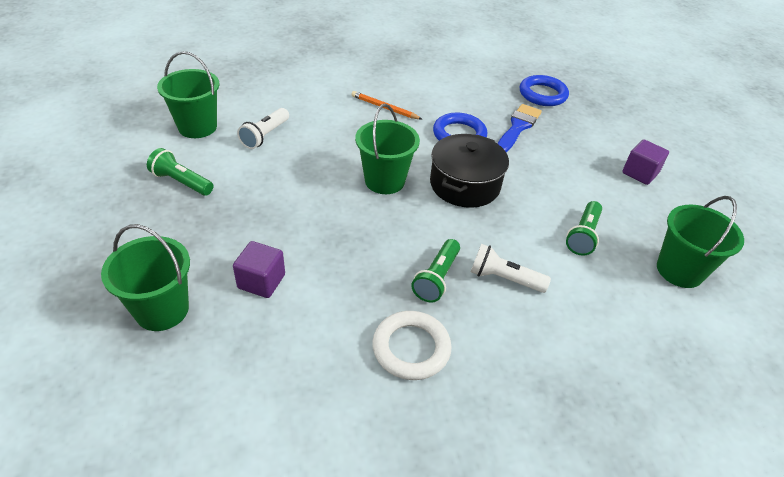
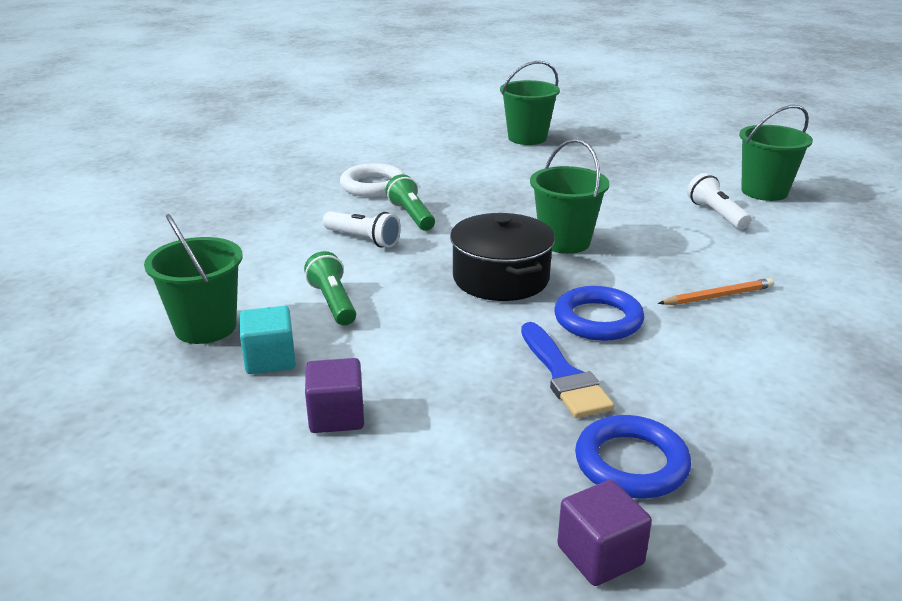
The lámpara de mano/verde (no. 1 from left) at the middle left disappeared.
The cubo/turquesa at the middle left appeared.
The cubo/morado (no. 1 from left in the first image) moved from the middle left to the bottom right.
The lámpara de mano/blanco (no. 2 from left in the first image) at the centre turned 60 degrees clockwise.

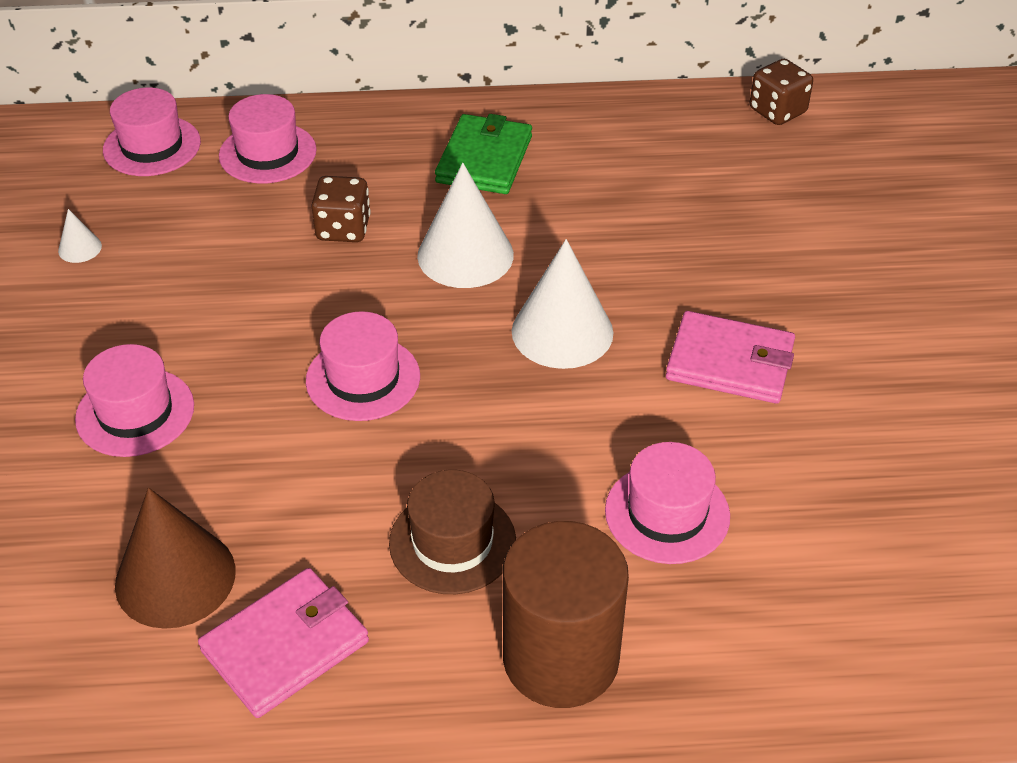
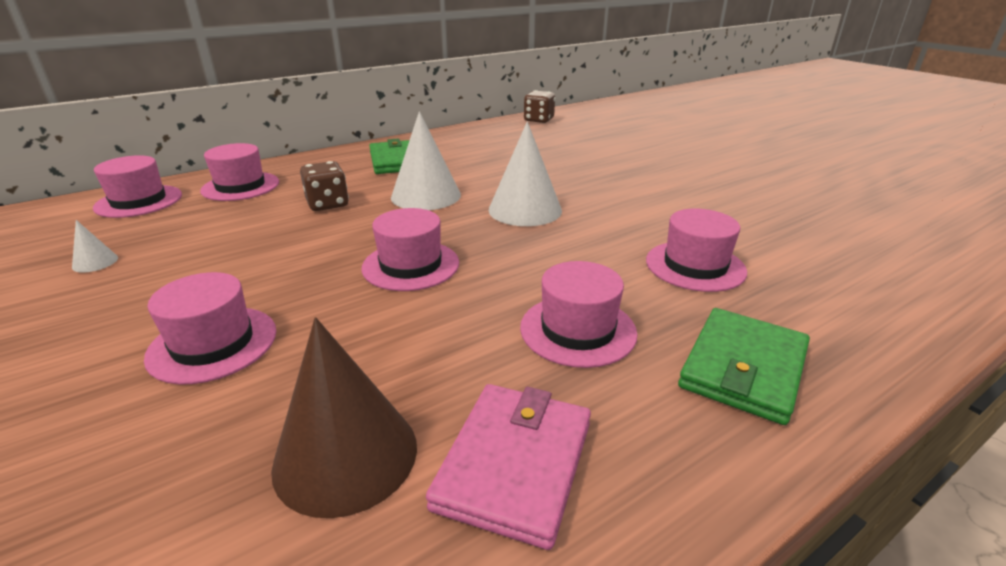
The cartera/rosa (no. 2 from left) at the middle right disappeared.
The cilindro/marrón at the bottom centre was replaced by the cartera/verde (no. 2 from left) at the middle right.
The sombrero/marrón at the bottom centre became the sombrero/rosa (no. 5 from left) at the centre.

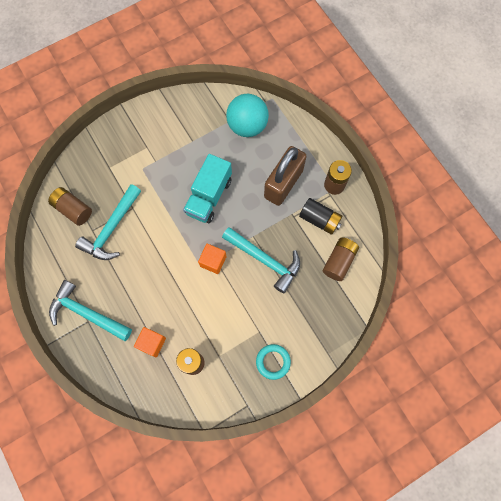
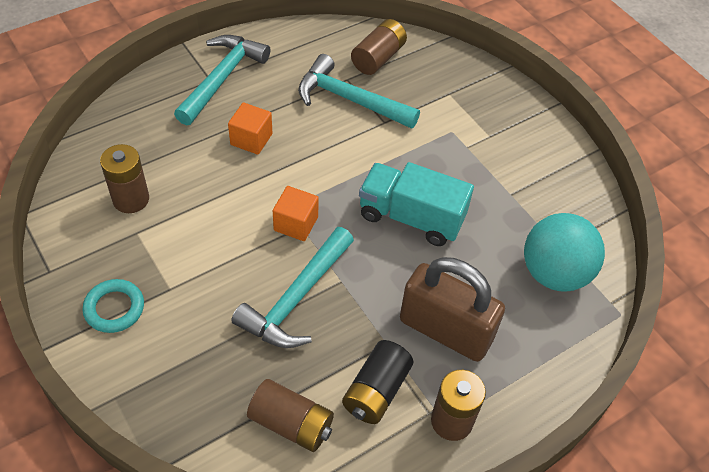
The cubo/naranja (no. 1 from left) moved from the bottom left to the top centre.

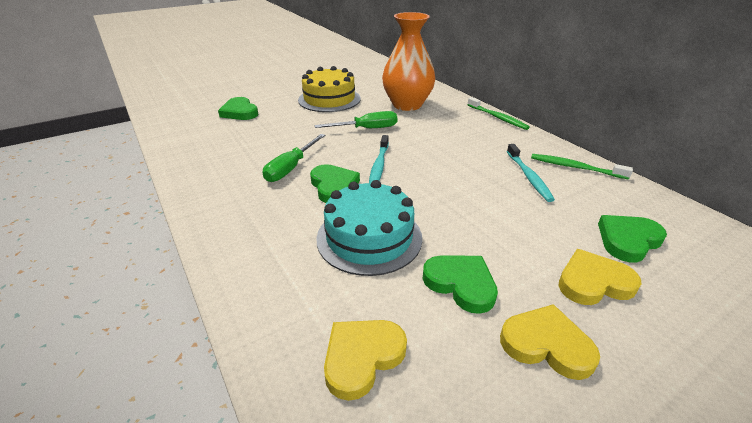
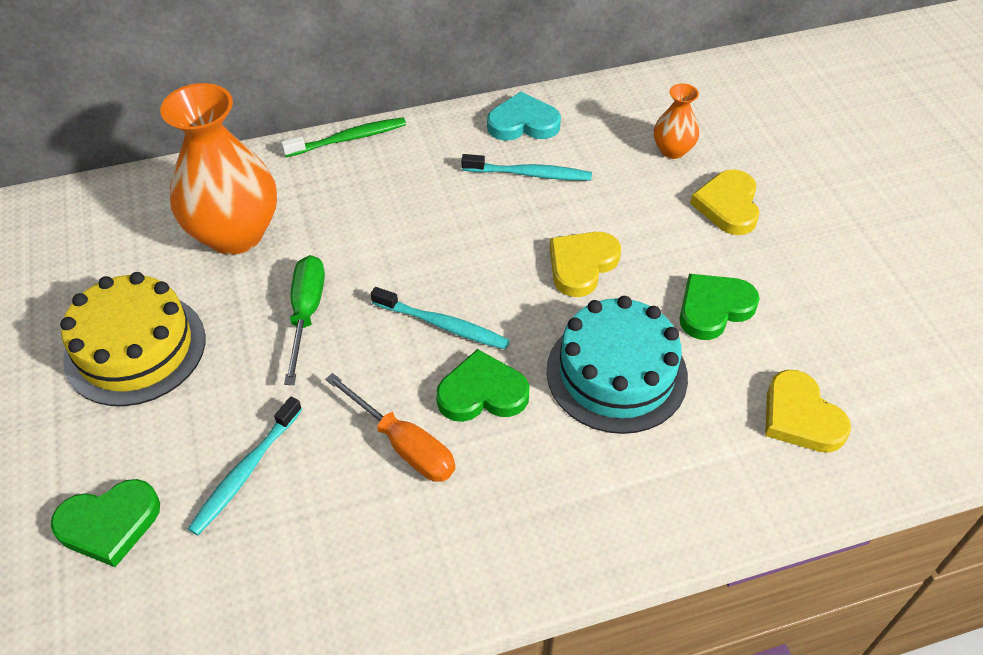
The cepillo de dientes/turquesa (no. 1 from left) at the bottom left appeared.
The corazón/amarillo (no. 2 from left in the first image) moved from the bottom right to the centre.
The cepillo de dientes/verde (no. 2 from left) at the middle right was replaced by the corazón/turquesa at the top centre.
The corazón/verde (no. 4 from left) at the middle right was replaced by the florero/naranja (no. 2 from left) at the top right.
The destornillador/verde (no. 1 from left) at the centre became the destornillador/naranja at the centre.

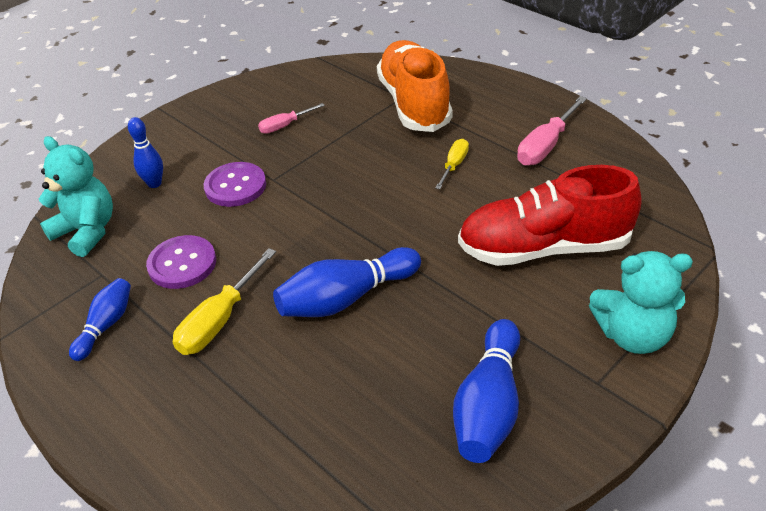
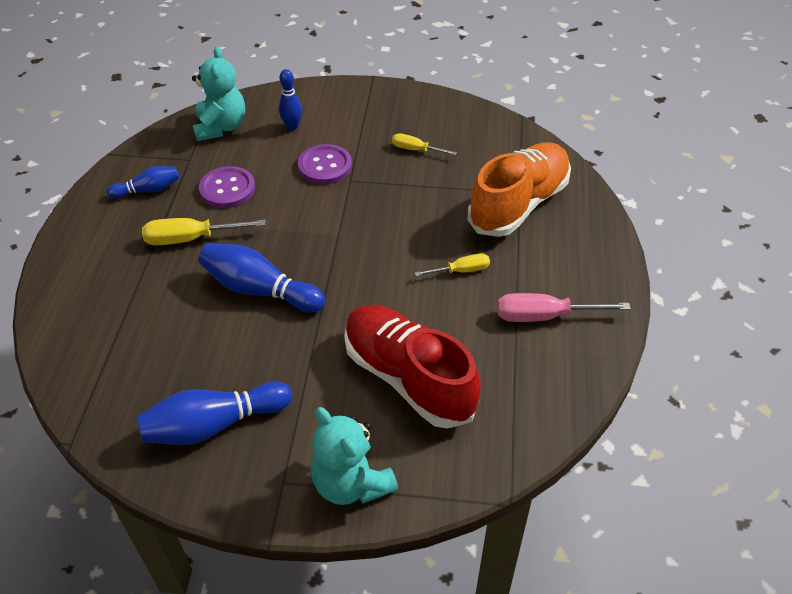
The destornillador/rosa (no. 1 from left) at the top centre became the destornillador/amarillo (no. 2 from left) at the top centre.

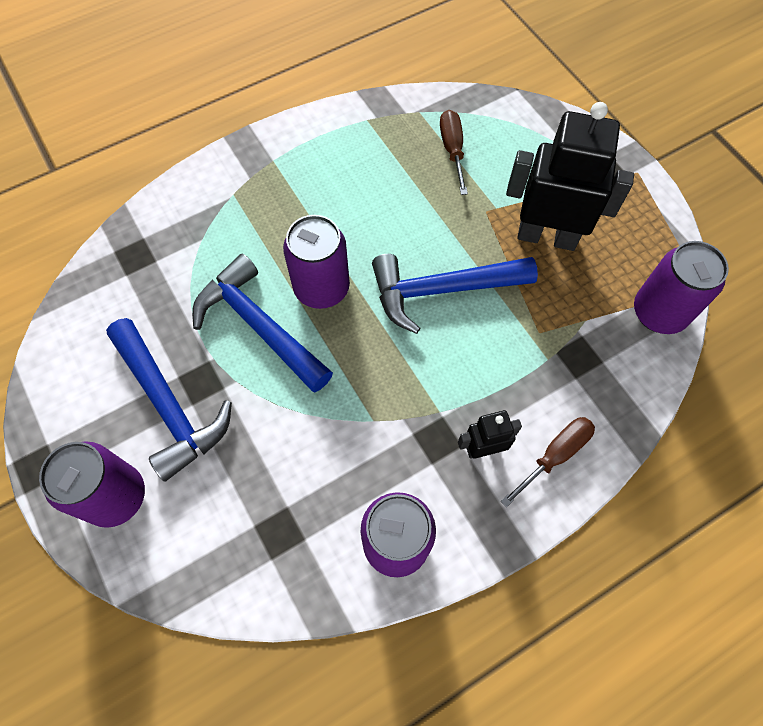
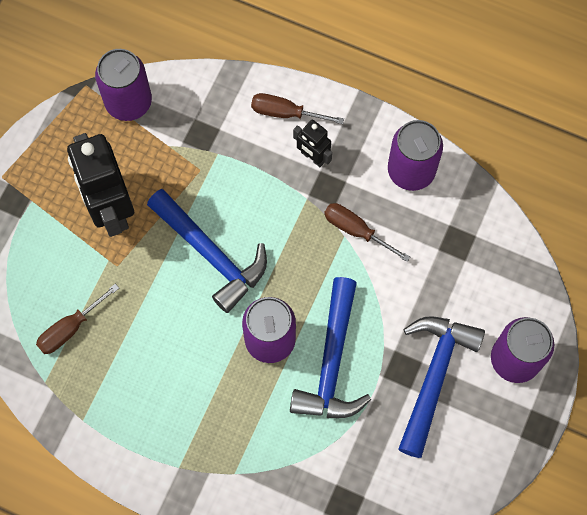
The destornillador/marrón (no. 3 from left) at the centre appeared.

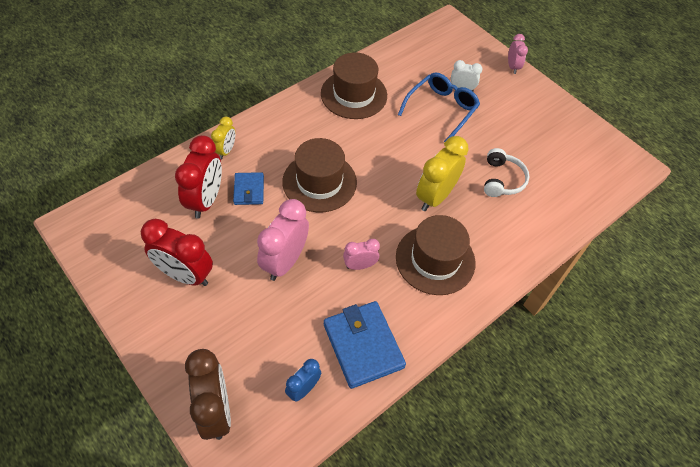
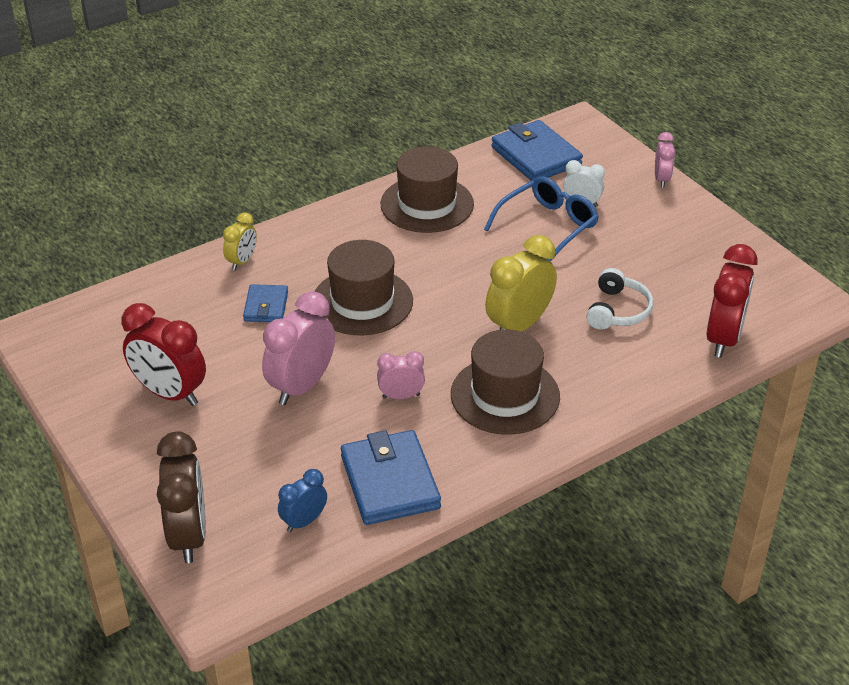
The cartera/azul (no. 3 from left) at the top centre appeared.
The despertador/rojo (no. 2 from left) moved from the middle left to the middle right.

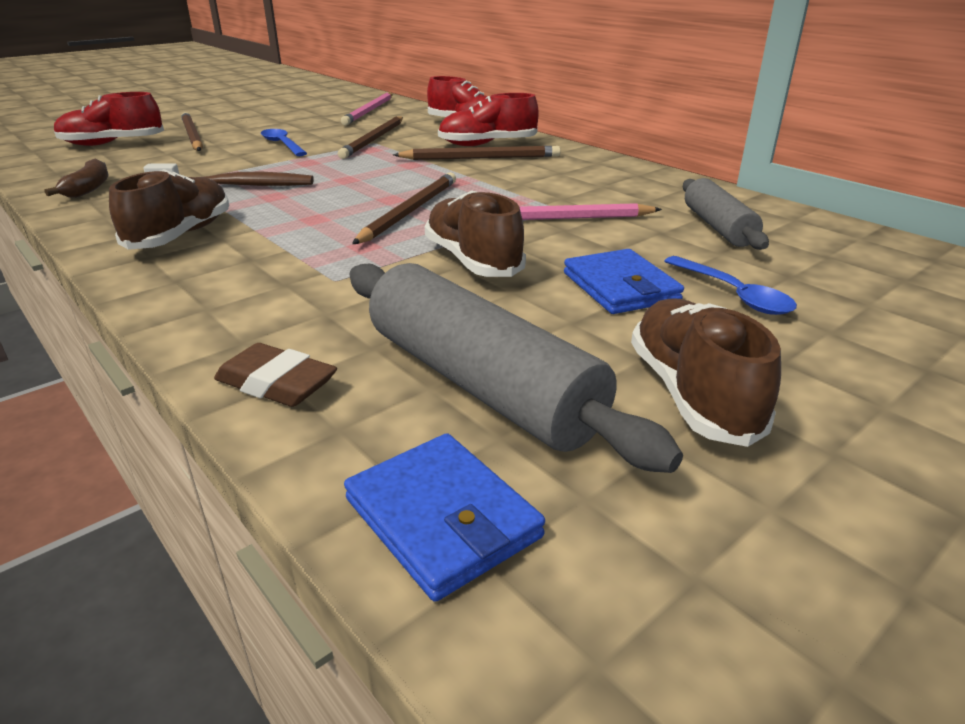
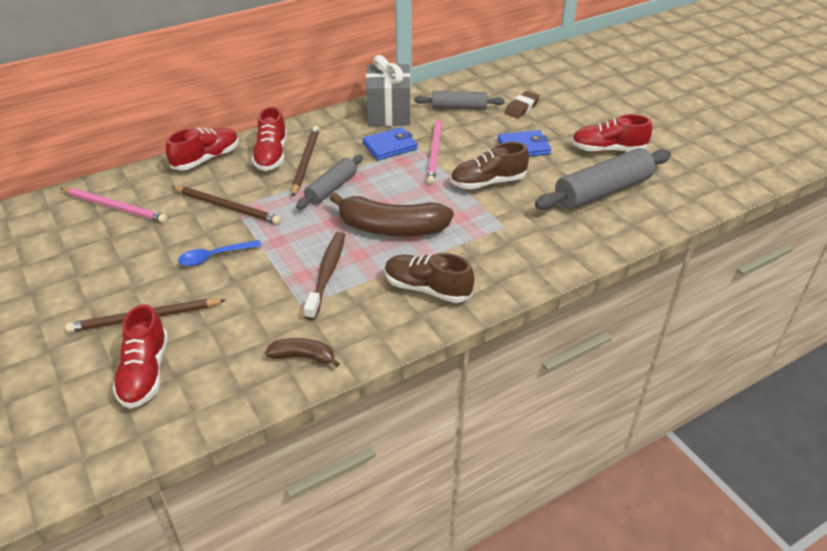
The lápiz/marrón (no. 3 from left) at the top centre disappeared.
The cuchara/azul (no. 2 from left) at the middle right disappeared.
The rodillo/gris (no. 1 from left) at the top centre appeared.
The plátano/marrón (no. 2 from left) at the centre appeared.
The regalo/gris at the top centre appeared.
The goma de borrar/marrón moved from the middle left to the top centre.
The cartera/azul (no. 1 from left) moved from the bottom centre to the top centre.
The zapato/marrón (no. 3 from left) at the middle right became the zapato/rojo (no. 4 from left) at the top right.

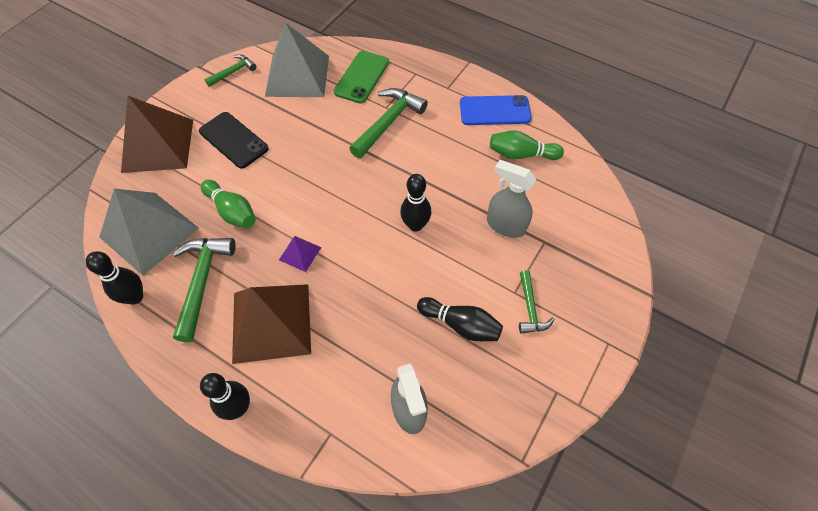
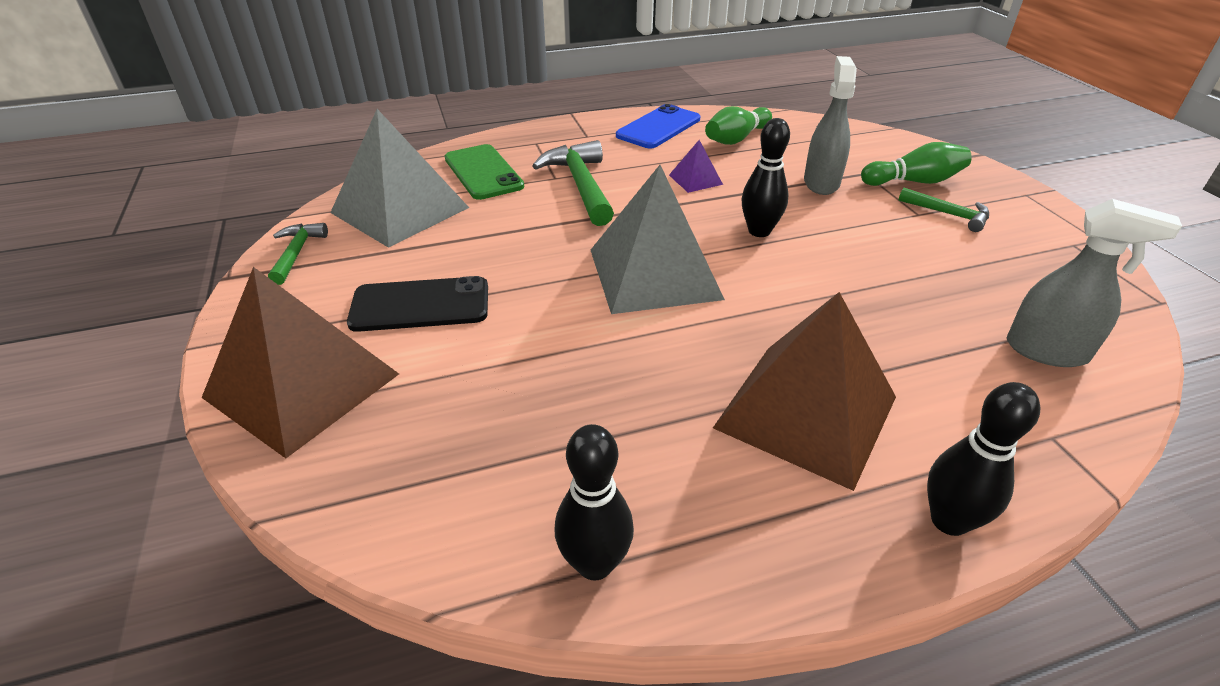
The martillo/verde (no. 1 from left) at the middle left disappeared.
The bolo/negro (no. 4 from left) at the centre disappeared.
The pirámide/gris (no. 1 from left in the first image) moved from the middle left to the centre.
The bolo/verde (no. 1 from left in the first image) moved from the middle left to the top right.
The pirámide/morado moved from the centre to the top centre.
The pulverizador/gris (no. 2 from left in the first image) at the centre turned 120 degrees clockwise.

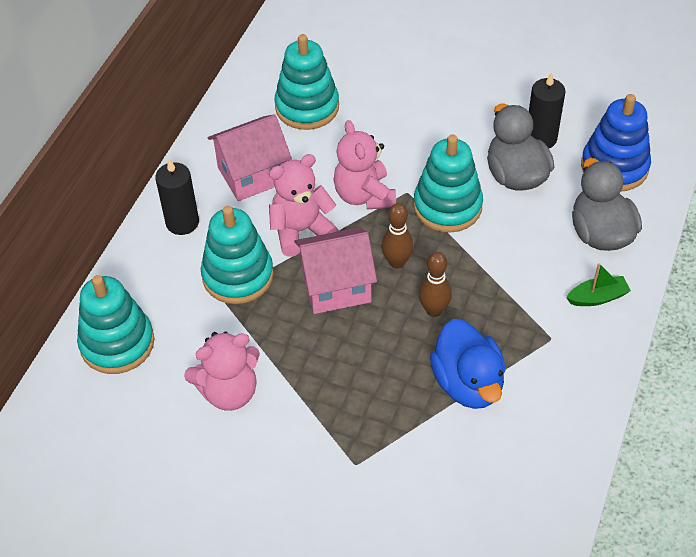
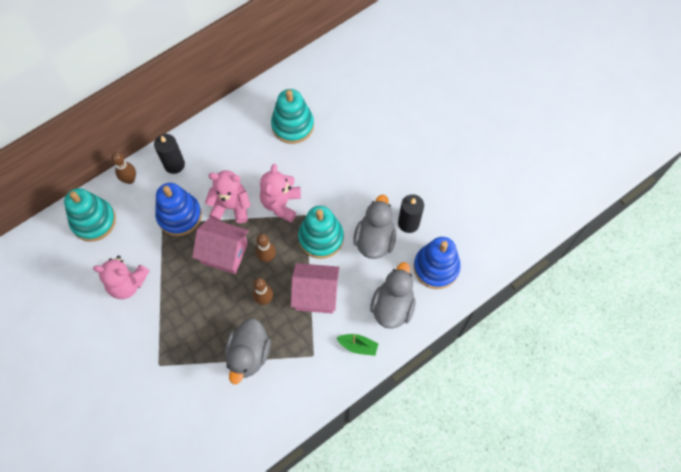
The bolo/marrón (no. 1 from left) at the middle left appeared.
The casa/rosa (no. 1 from left in the first image) moved from the top centre to the centre.
The juguete apilable/turquesa (no. 2 from left) at the centre became the juguete apilable/azul (no. 1 from left) at the middle left.
The pato/azul at the middle right became the pato/gris (no. 1 from left) at the bottom centre.

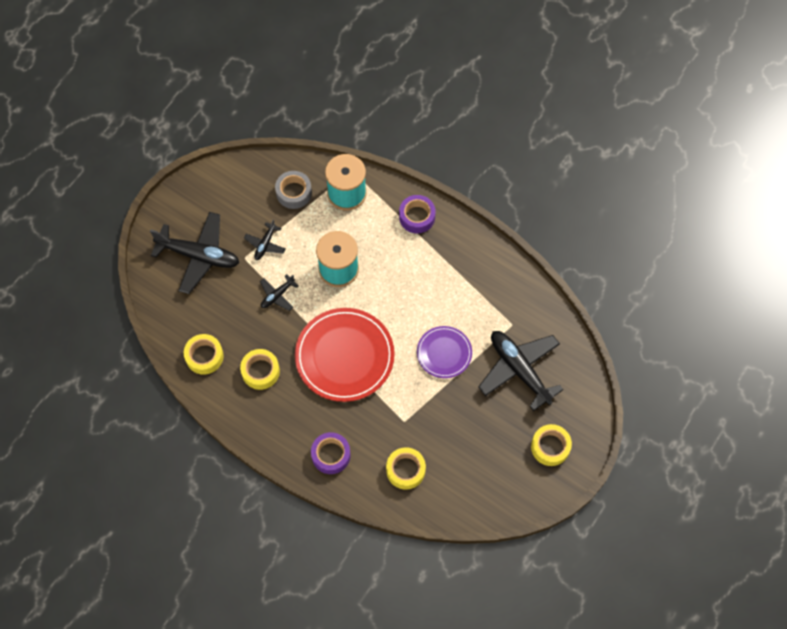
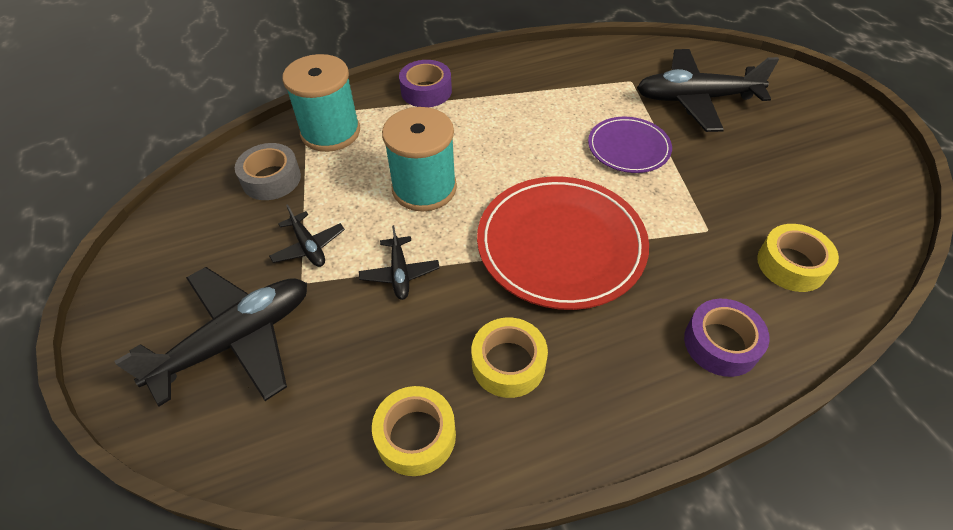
The cinta adhesiva/amarillo (no. 4 from left) at the bottom right disappeared.

